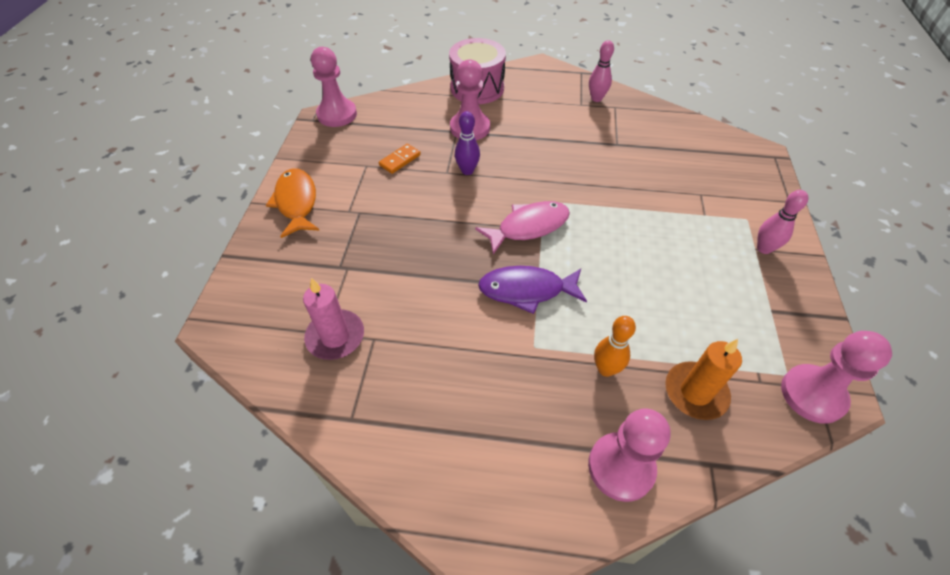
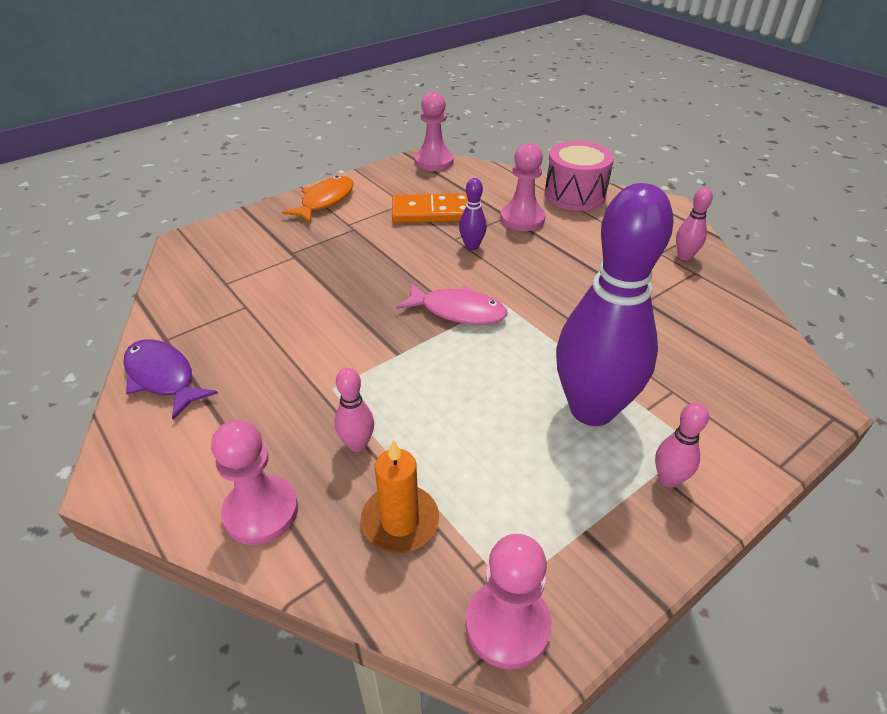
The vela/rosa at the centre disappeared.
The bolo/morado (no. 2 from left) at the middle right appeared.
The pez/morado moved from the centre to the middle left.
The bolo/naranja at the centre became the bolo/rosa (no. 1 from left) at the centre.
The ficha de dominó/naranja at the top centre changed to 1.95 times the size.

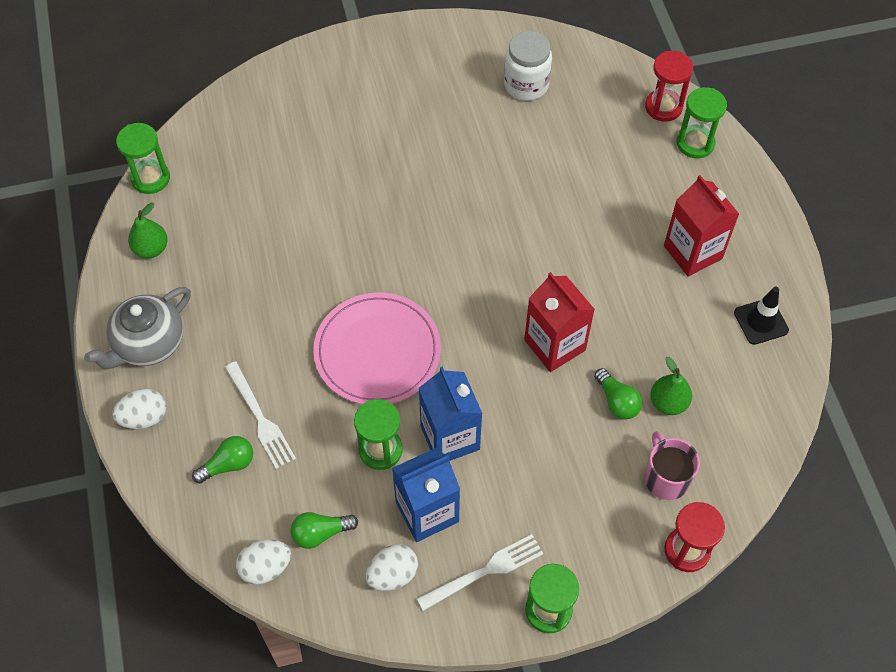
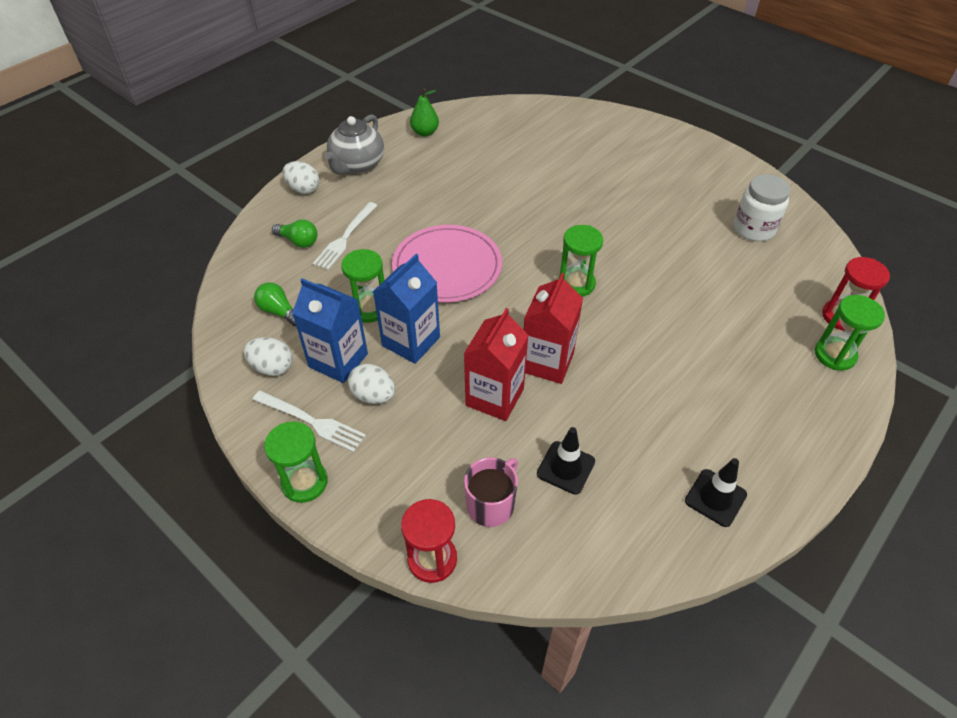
The bombilla/verde (no. 3 from left) at the middle right disappeared.
The reloj de arena/verde (no. 1 from left in the first image) moved from the top left to the centre.
The huevo/blanco (no. 2 from left in the first image) moved from the bottom left to the centre.
The cartón de leche/rojo (no. 2 from left in the first image) moved from the middle right to the centre.
The pera/verde (no. 2 from left) at the middle right was replaced by the cono de tráfico/negro (no. 1 from left) at the centre.
The tetera/gris at the middle left turned 75 degrees counterclockwise.

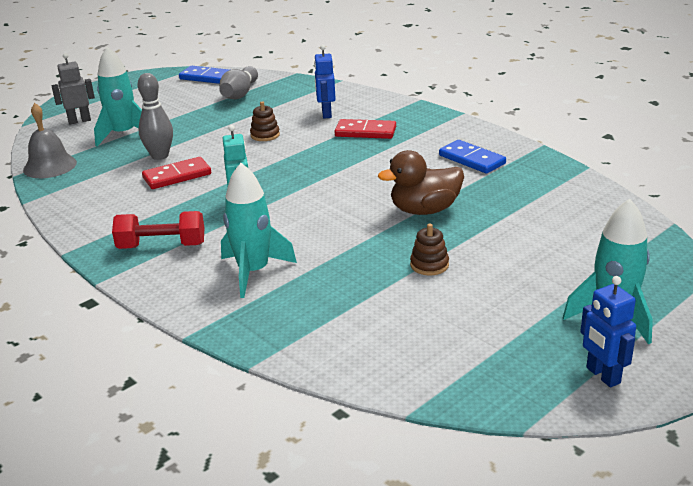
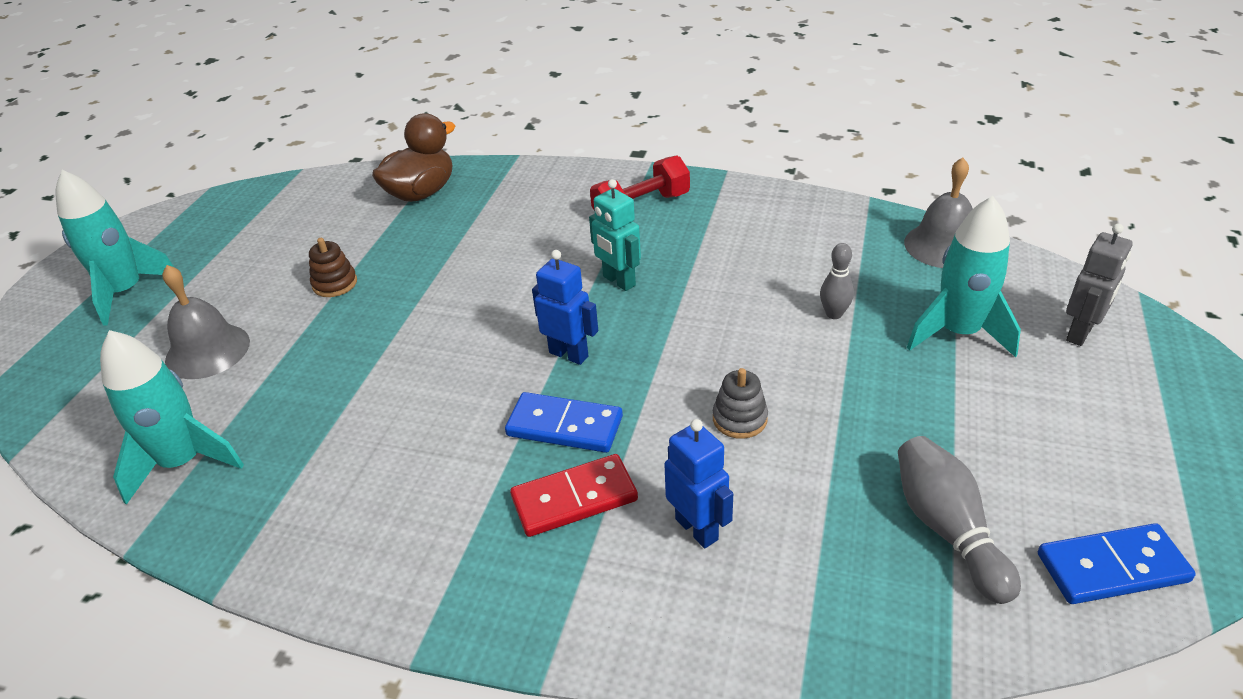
The ficha de dominó/rojo (no. 1 from left) at the middle left disappeared.
The campana/gris (no. 1 from left) at the middle left appeared.
The cohete/turquesa (no. 2 from left) moved from the centre to the middle left.
The pato/marrón moved from the centre to the top left.
The ficha de dominó/azul (no. 2 from left in the first image) moved from the top right to the centre.
The robot/azul (no. 2 from left in the first image) moved from the bottom right to the centre.
The juguete apilable/marrón (no. 1 from left) at the top centre became the juguete apilable/gris at the centre.
The bolo/gris (no. 1 from left) at the top left changed to 0.61 times the size.

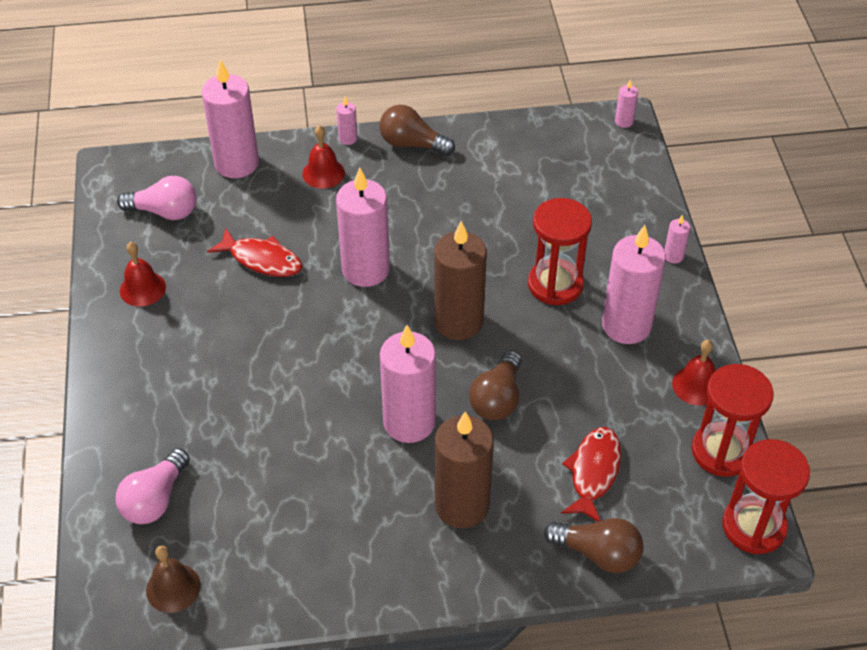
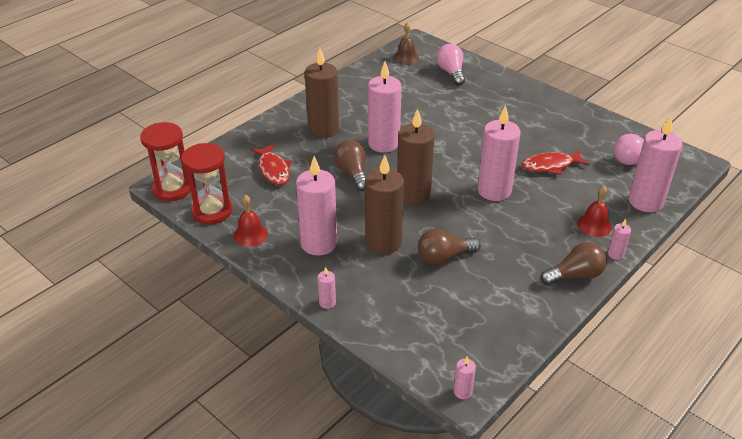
The campana/rojo (no. 1 from left) at the middle left disappeared.
The bombilla/marrón (no. 3 from left in the first image) moved from the bottom right to the centre.
The reloj de arena/rojo (no. 1 from left) at the centre was replaced by the vela/marrón (no. 2 from left) at the centre.

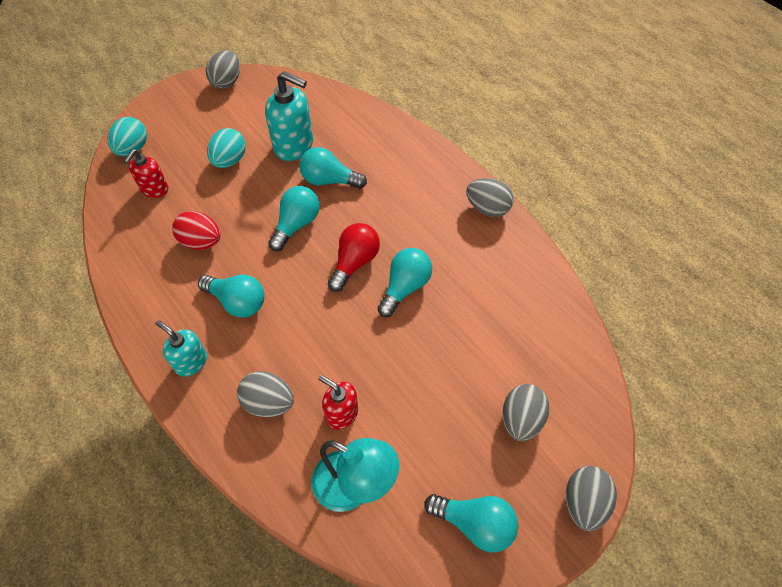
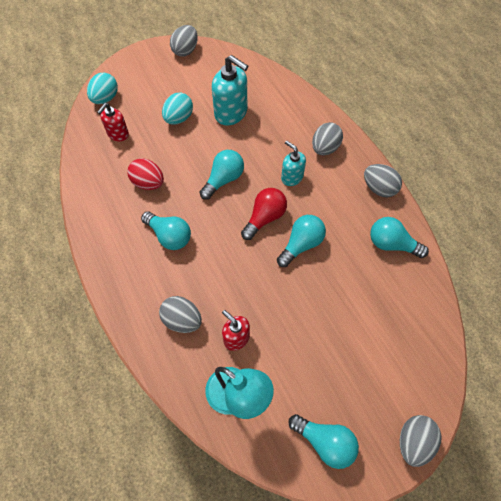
The dispensador de jabón/turquesa (no. 1 from left in the first image) moved from the middle left to the top centre.
The bombilla/turquesa (no. 3 from left in the first image) moved from the top centre to the middle right.
The huevo/gris (no. 4 from left in the first image) moved from the bottom right to the top centre.

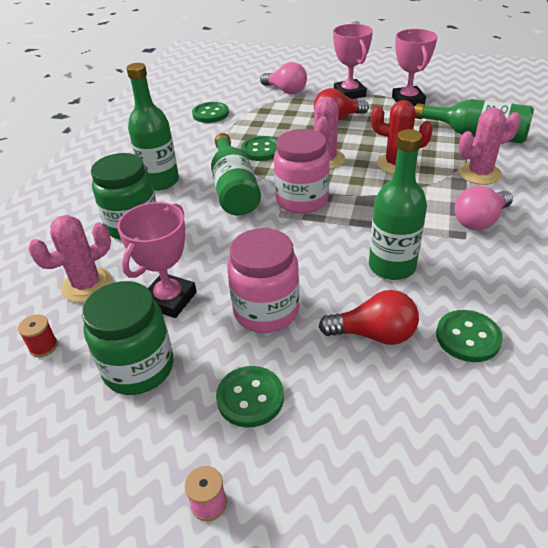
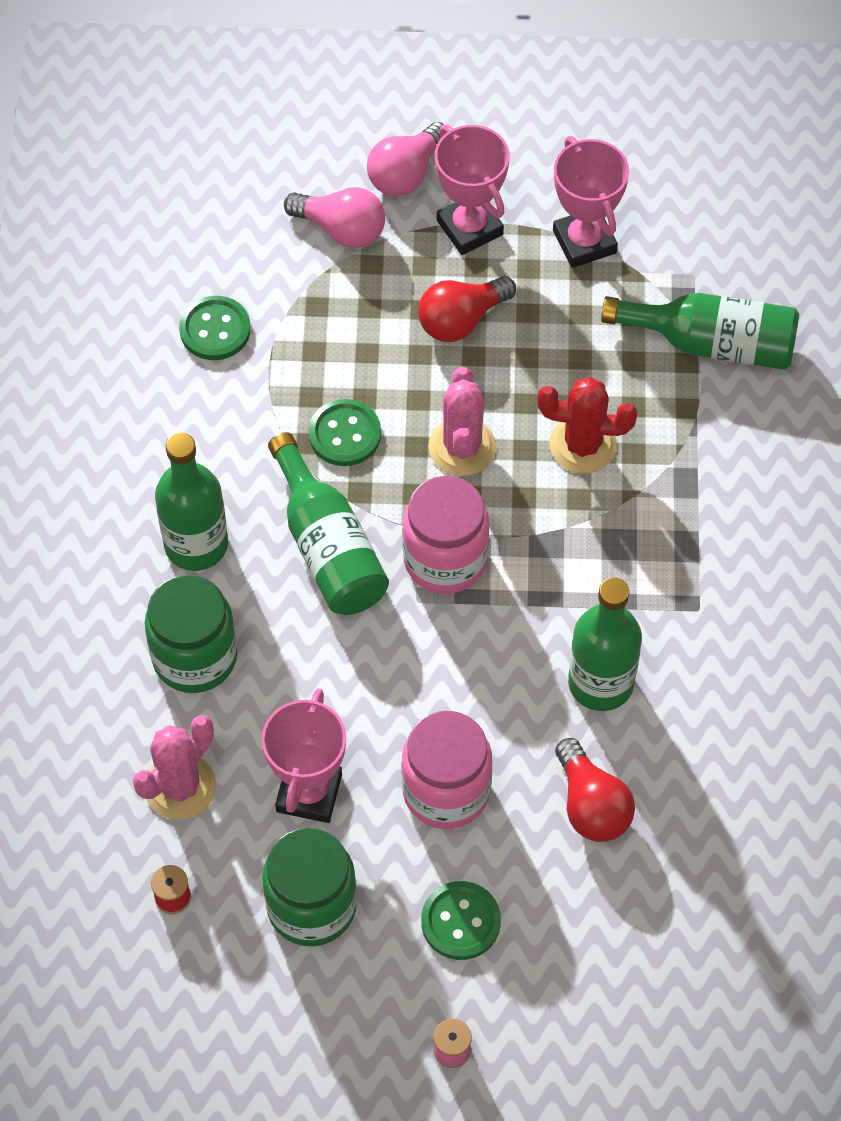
The botón/verde (no. 4 from left) at the middle right disappeared.
The cactus/rosa (no. 3 from left) at the top right disappeared.
The bombilla/rosa (no. 2 from left) moved from the middle right to the top centre.
The bombilla/rojo (no. 2 from left) at the middle right turned 75 degrees clockwise.

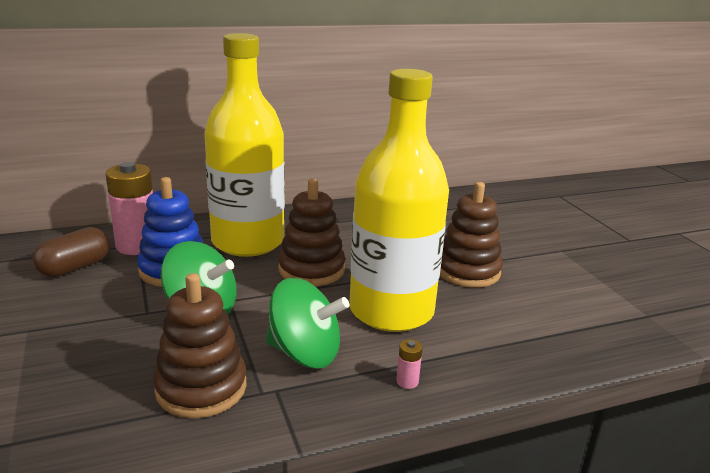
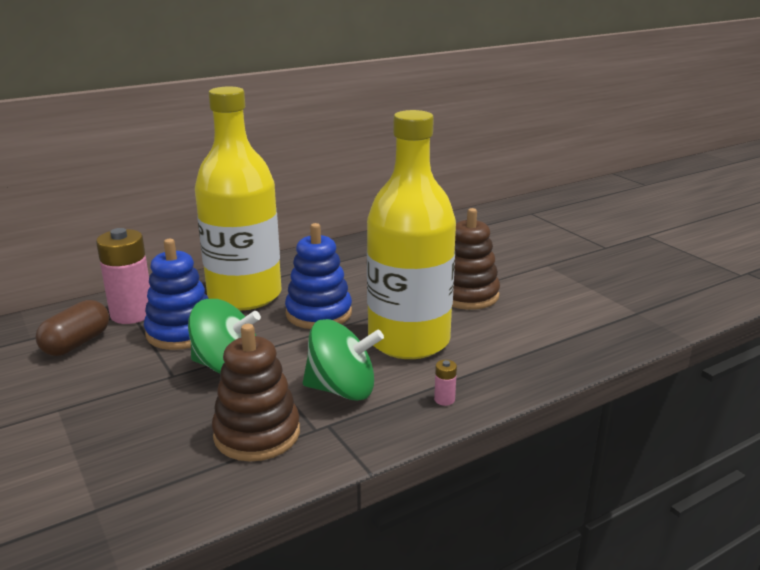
The juguete apilable/marrón (no. 2 from left) at the centre became the juguete apilable/azul (no. 2 from left) at the centre.

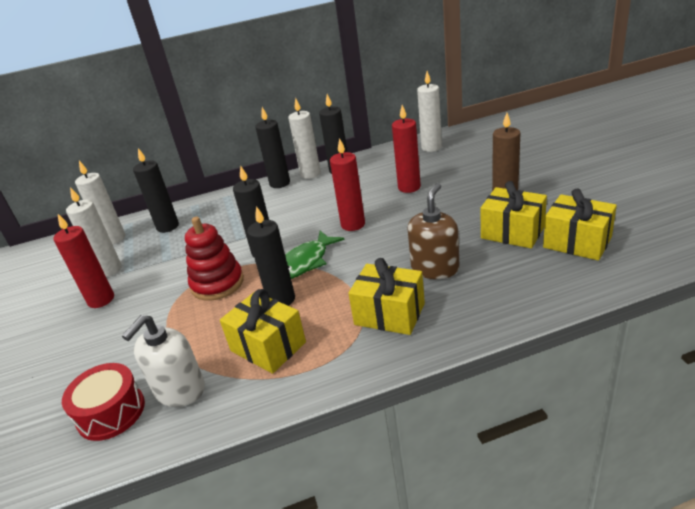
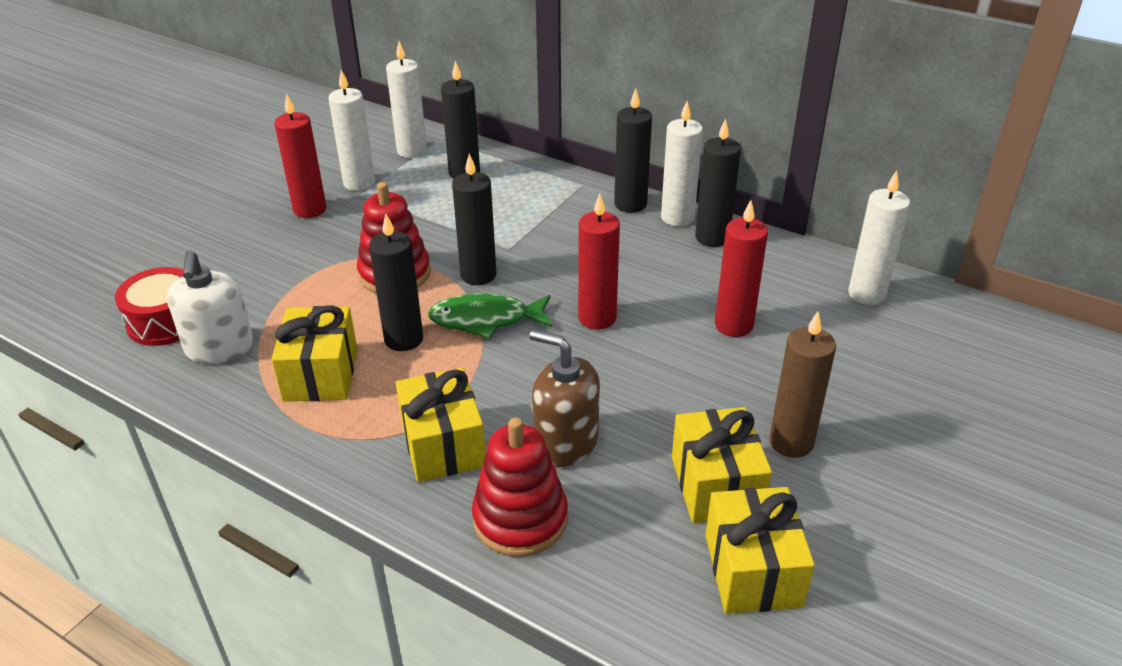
The juguete apilable/rojo (no. 2 from left) at the bottom centre appeared.
The dispensador de jabón/blanco at the bottom left turned 90 degrees counterclockwise.
The dispensador de jabón/marrón at the centre turned 135 degrees counterclockwise.

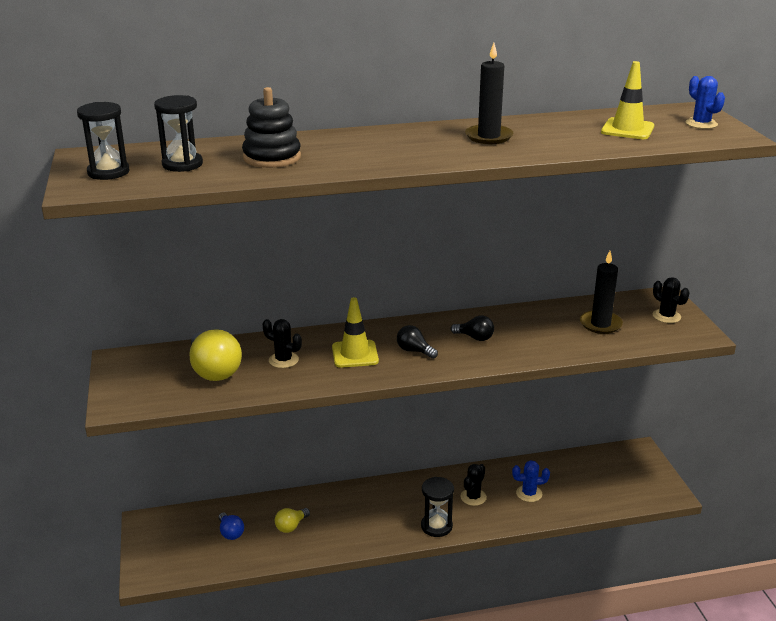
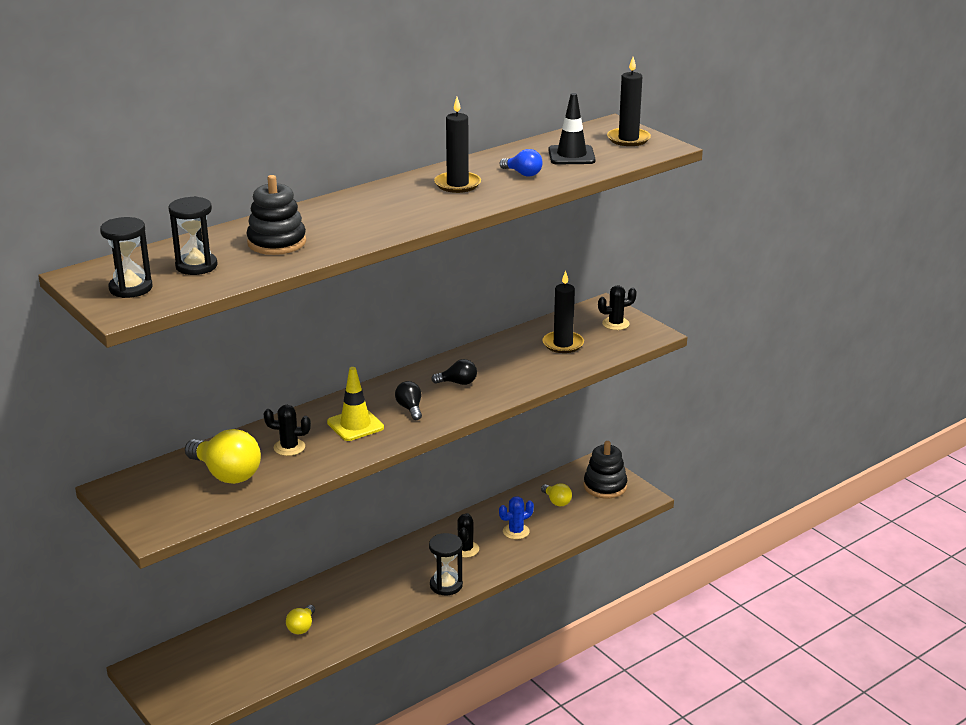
The bombilla/amarillo (no. 3 from left) at the bottom centre appeared.
The juguete apilable/negro (no. 2 from left) at the centre appeared.
The bombilla/azul moved from the bottom left to the top centre.
The cactus/azul (no. 2 from left) at the top right was replaced by the vela/negro (no. 3 from left) at the top centre.
The cono de tráfico/amarillo (no. 2 from left) at the top right became the cono de tráfico/negro at the top centre.
The bombilla/negro (no. 1 from left) at the centre turned 60 degrees clockwise.
The cactus/negro (no. 3 from left) at the middle right turned 45 degrees counterclockwise.

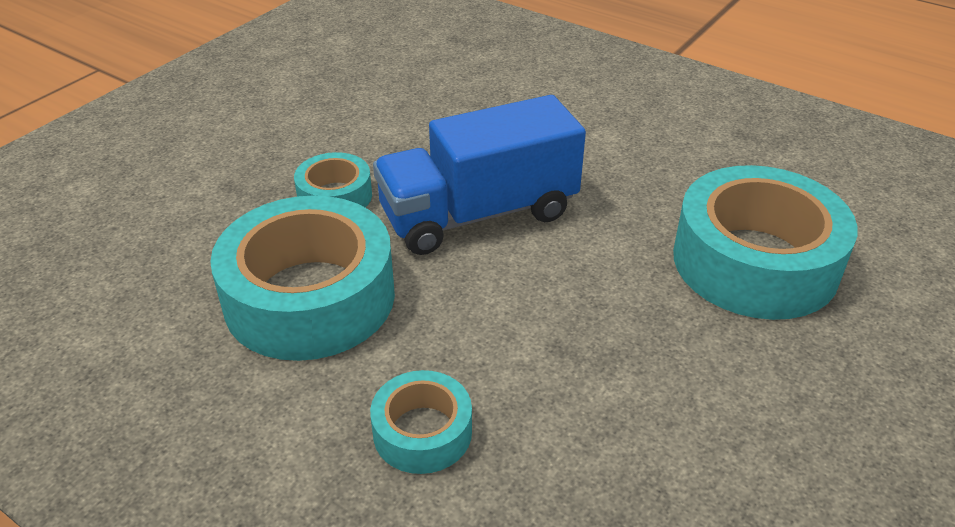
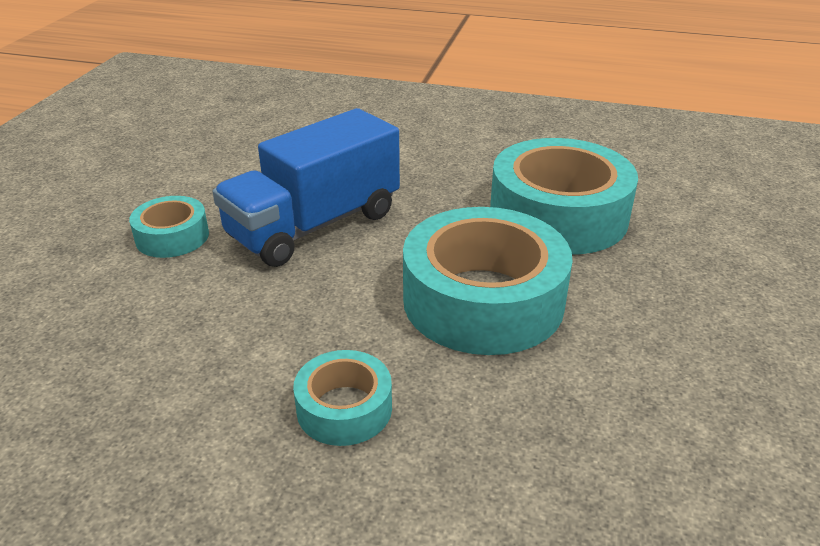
The cinta adhesiva/turquesa (no. 1 from left in the first image) moved from the middle left to the centre.

